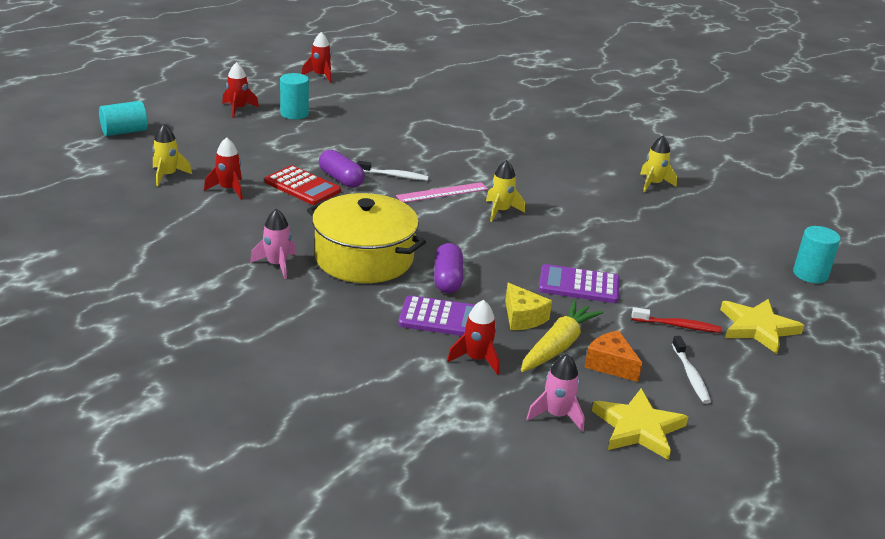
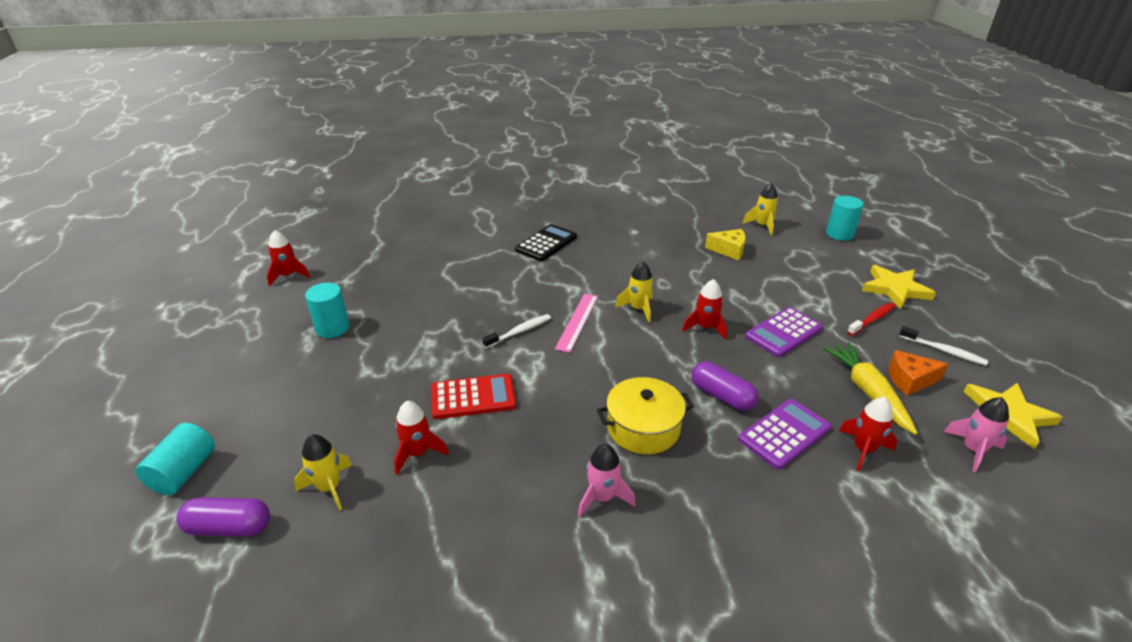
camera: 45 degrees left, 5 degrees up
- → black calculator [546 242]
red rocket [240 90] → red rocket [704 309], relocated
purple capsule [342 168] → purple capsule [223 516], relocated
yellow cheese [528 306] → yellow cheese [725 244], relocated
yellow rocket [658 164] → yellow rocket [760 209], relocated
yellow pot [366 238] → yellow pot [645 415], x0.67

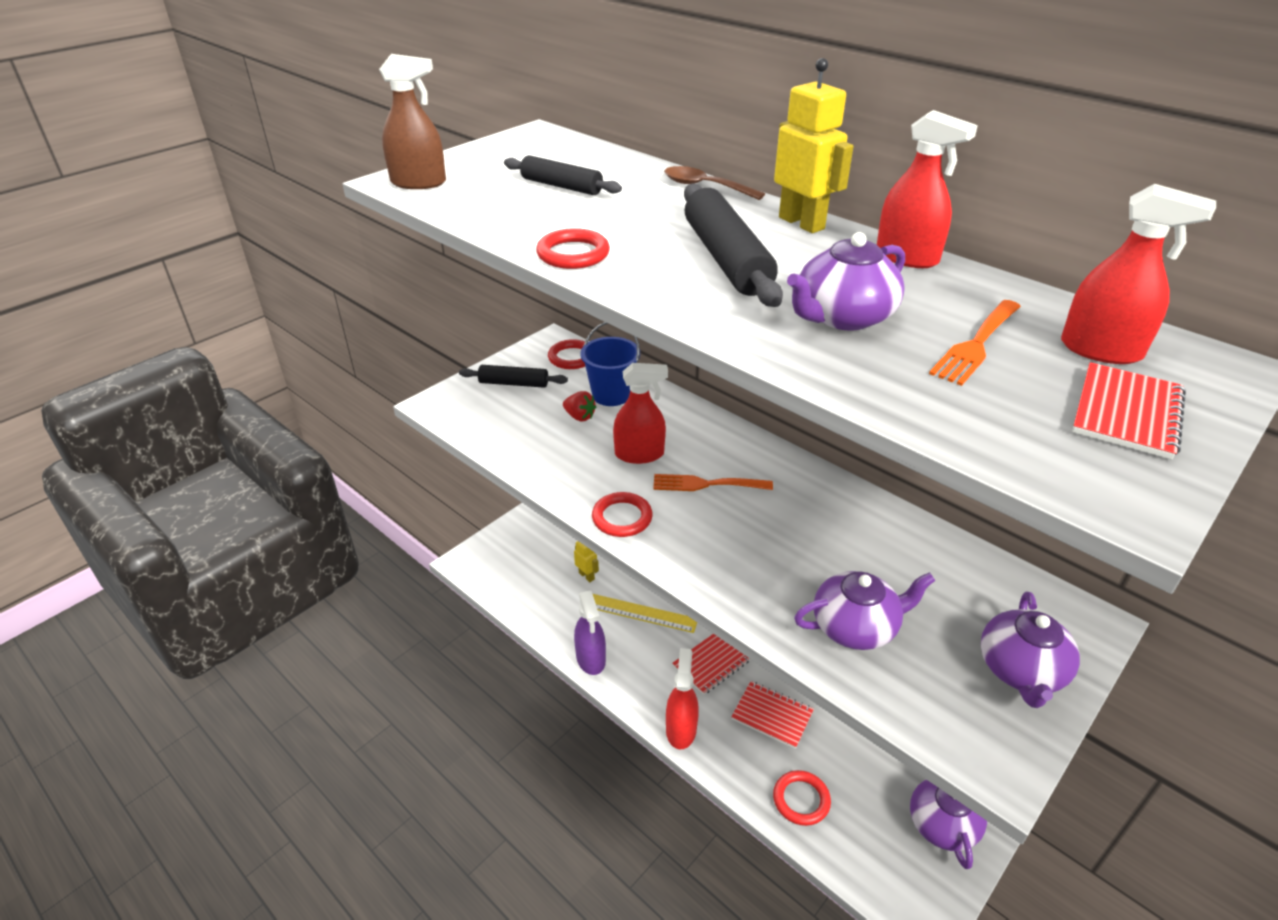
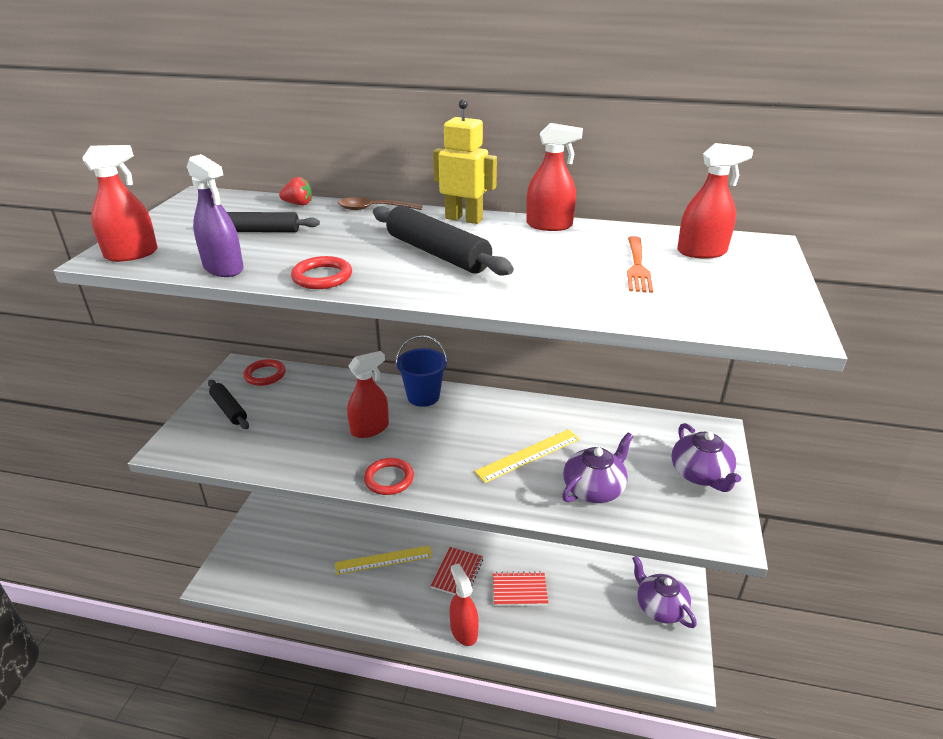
camera: 30 degrees left, 5 degrees down
yellow robot [586 561] → -
orange fork [713 482] → -
red ring [802 798] → -
purple teapot [846 281] → -
red notebook [1129 410] → -
- → yellow ruler [527 456]
red strawberry [579 406] → red strawberry [295 191], relocated
purple spray bottle [590 633] → purple spray bottle [215 215], relocated
blue bucket [610 364] → blue bucket [422 371], relocated
brown spray bottle [412 121] → red spray bottle [120 203]
black rolling pin [513 376] → black rolling pin [228 404], 75 degrees clockwise

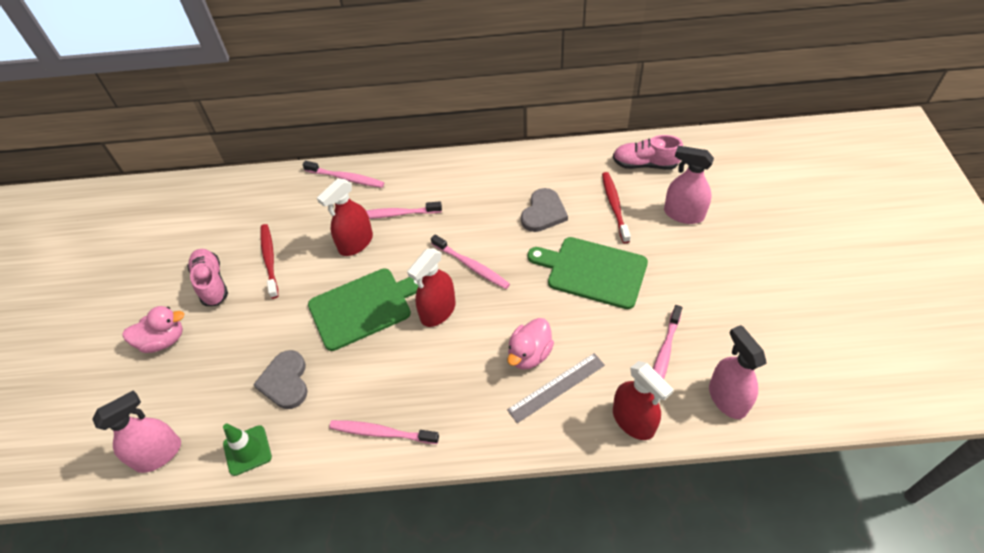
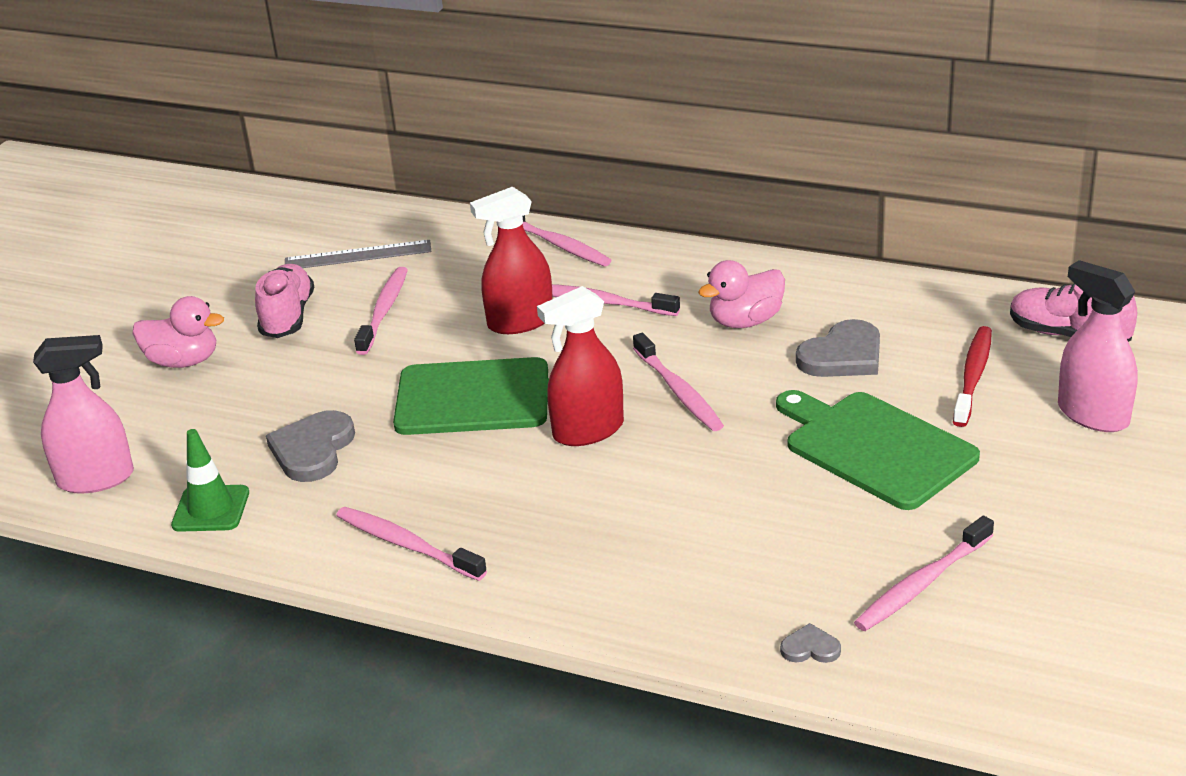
camera: 25 degrees right, 20 degrees down
pink spray bottle [737 372] → -
pink duck [530 344] → pink duck [741 294], relocated
grey ruler [556 388] → grey ruler [358 254], relocated
red spray bottle [643 400] → grey heart [810 643]
red toothbrush [269 261] → pink toothbrush [381 311]

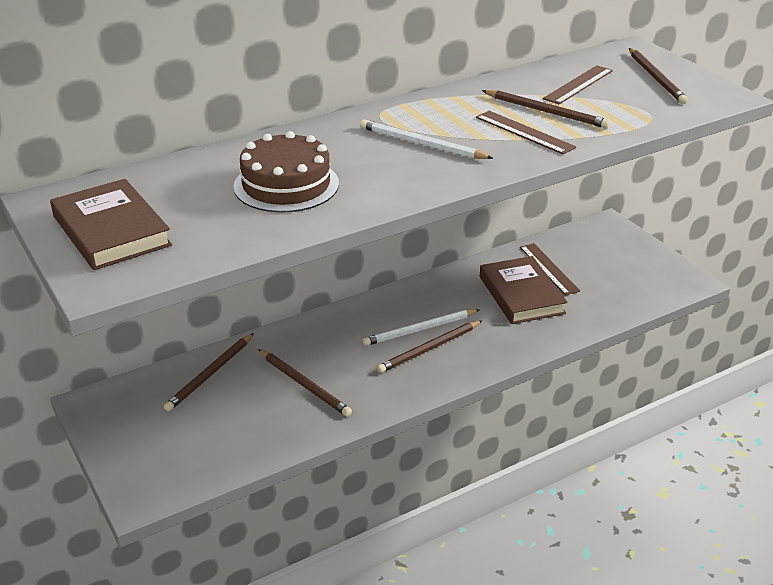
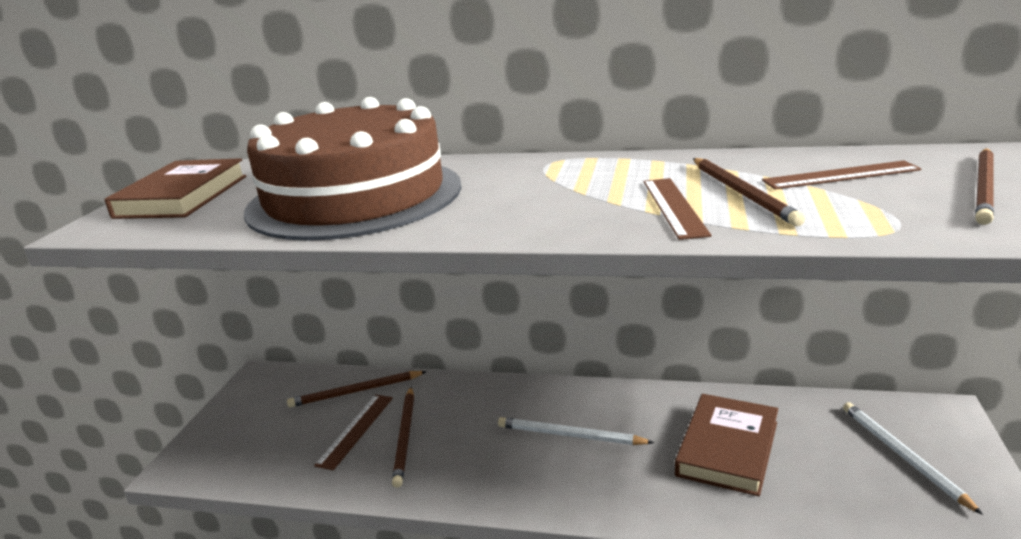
camera: 45 degrees right, 10 degrees down
brown pencil [430 346] → -
white pencil [426 139] → white pencil [913 458], relocated
brown ruler [550 269] → brown ruler [353 432], relocated
brown cake [286 172] → brown cake [352 169], x1.80

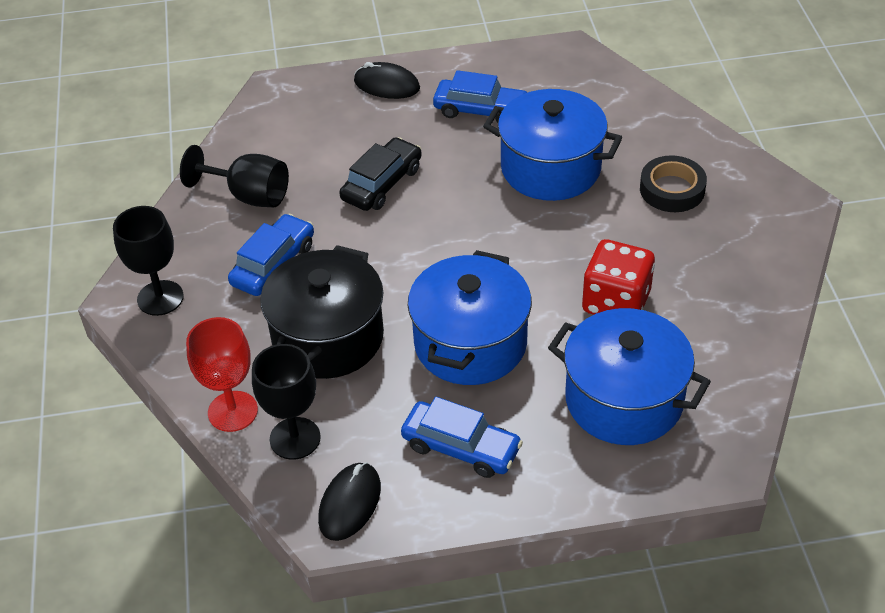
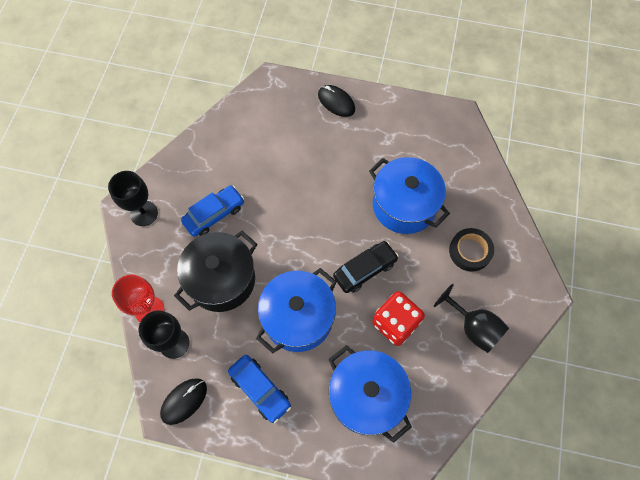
camera: 20 degrees right, 20 degrees up
blue car [480 96] → -
black goblet [234 176] → black goblet [471 318], relocated
black car [380 174] → black car [366 267], relocated

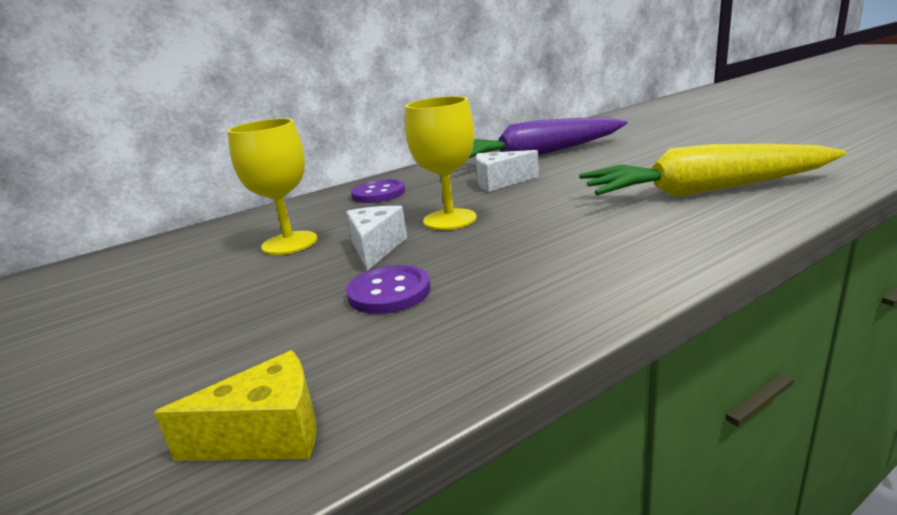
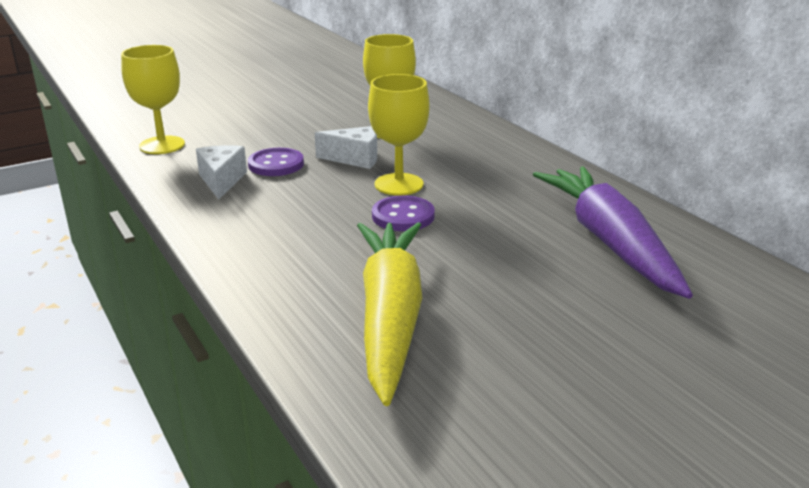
camera: 90 degrees right, 5 degrees up
purple button [378 191] → purple button [403 213], relocated
white cheese [507 171] → white cheese [221 172], relocated
yellow cheese [235 405] → yellow goblet [153 99]

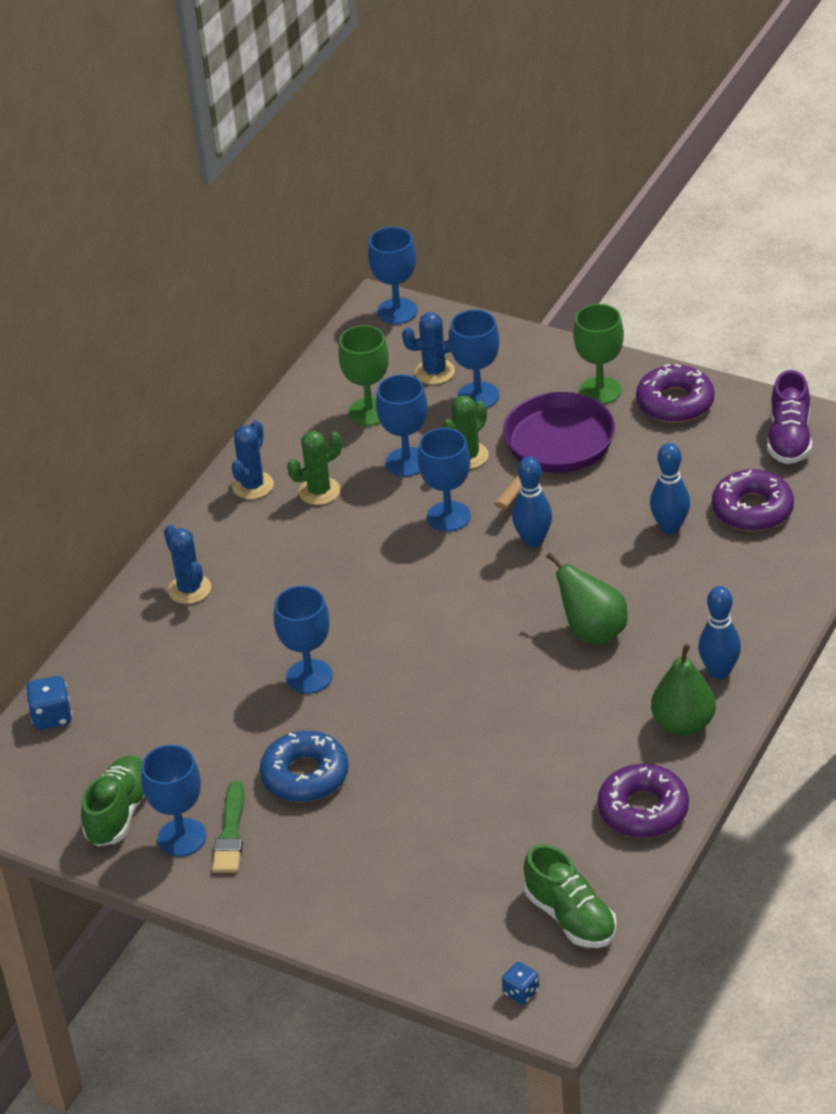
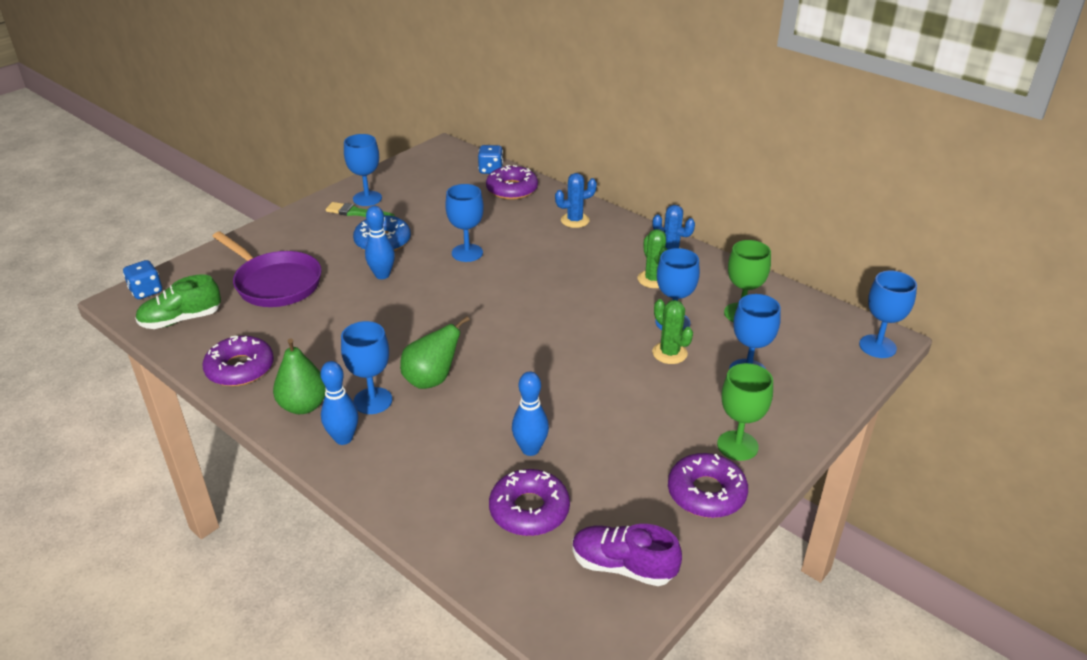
camera: 100 degrees right, 5 degrees down
green shoe [113 801] → -
blue cactus [428 348] → -
- → purple donut [512 182]
blue goblet [444 480] → blue goblet [366 367], relocated
purple pan [555 450] → purple pan [267 269], relocated
blue bowling pin [532 501] → blue bowling pin [380 242], relocated
blue dice [520 983] → blue dice [142 279], x1.52

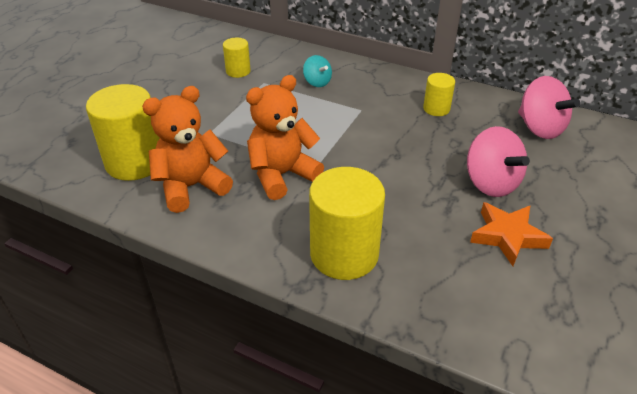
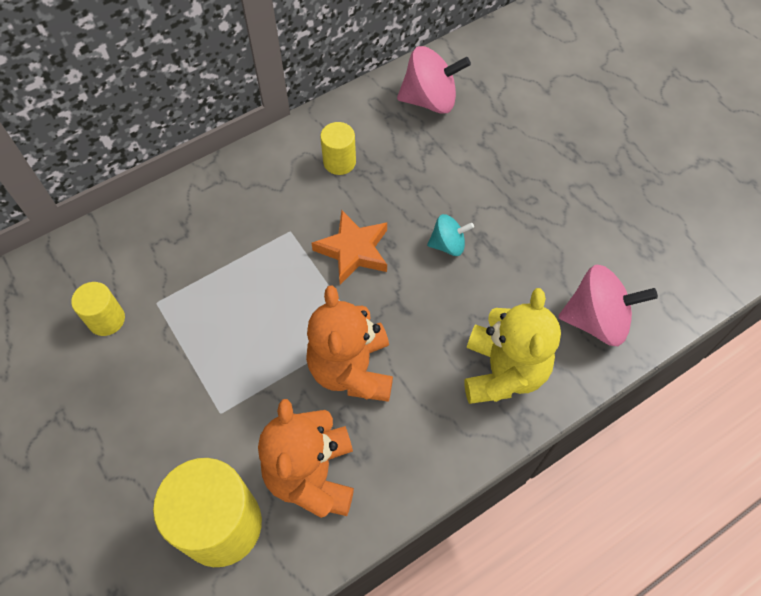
camera: 60 degrees left, 20 degrees up
turquoise spinning top [317 71] → turquoise spinning top [450 235], relocated
pink spinning top [498 161] → pink spinning top [608 305], relocated
orange star [511 234] → orange star [349 247], relocated
yellow cylinder [347 223] → yellow teddy bear [512 346]

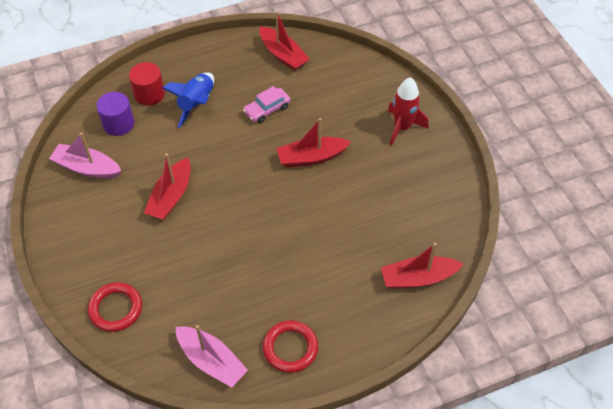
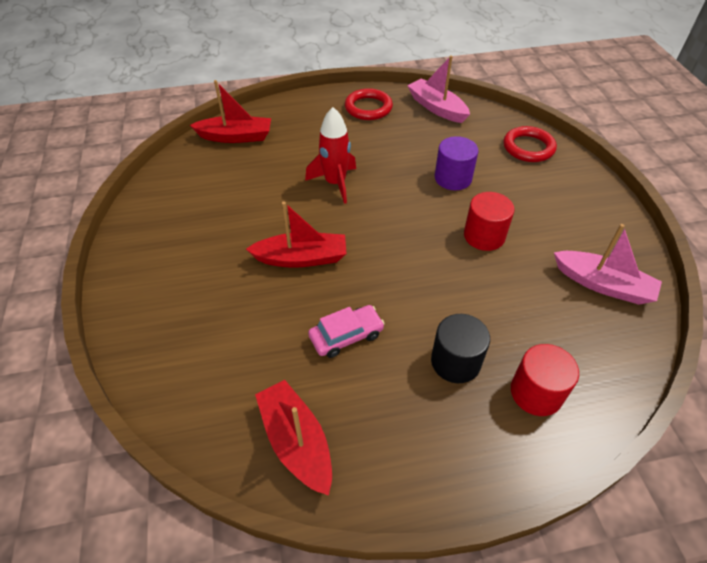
camera: 170 degrees left, 5 degrees down
purple cylinder [115 114] → purple cylinder [457 163], relocated
red rocket [408 111] → red rocket [330 155], relocated
red boat [167 186] → red cylinder [489 221]
blue rocket [188 100] → black cylinder [460 348]

